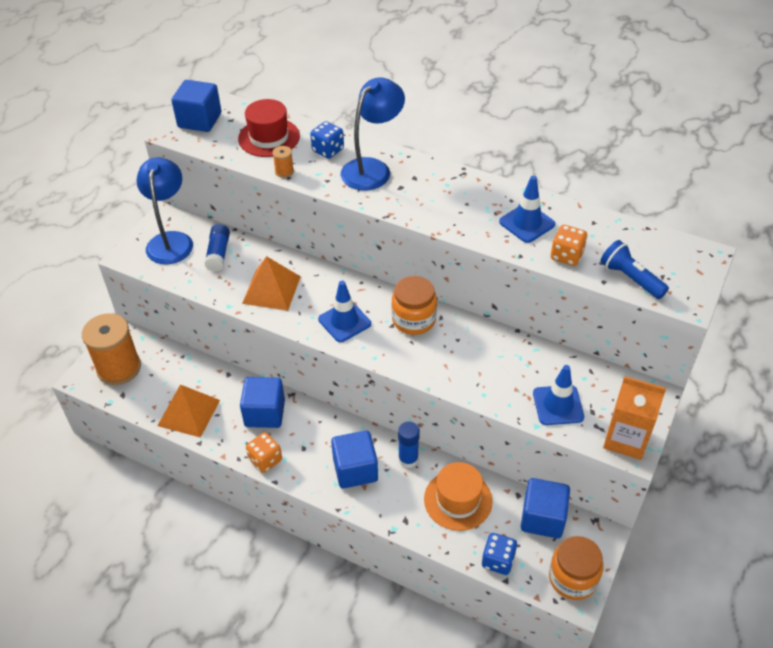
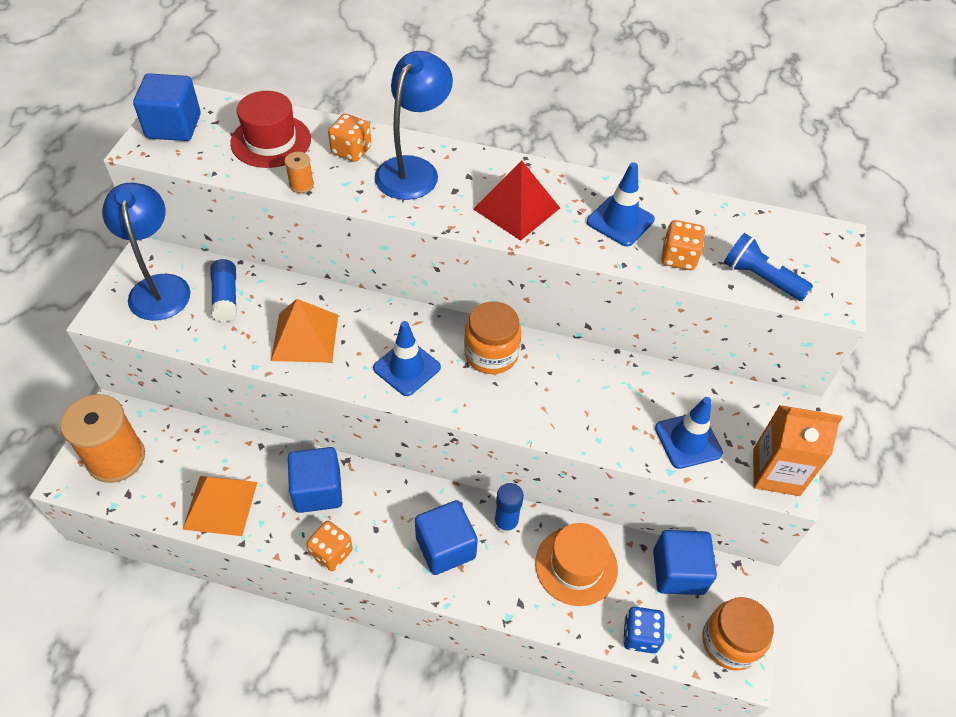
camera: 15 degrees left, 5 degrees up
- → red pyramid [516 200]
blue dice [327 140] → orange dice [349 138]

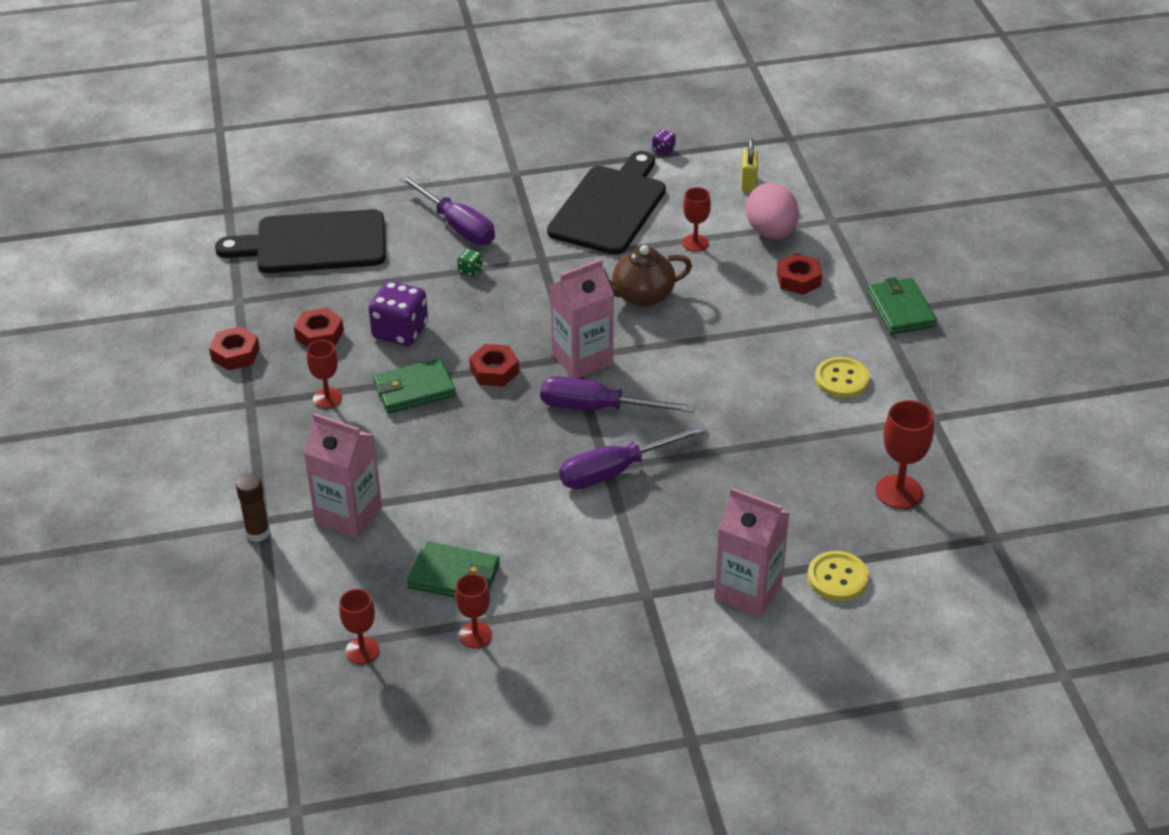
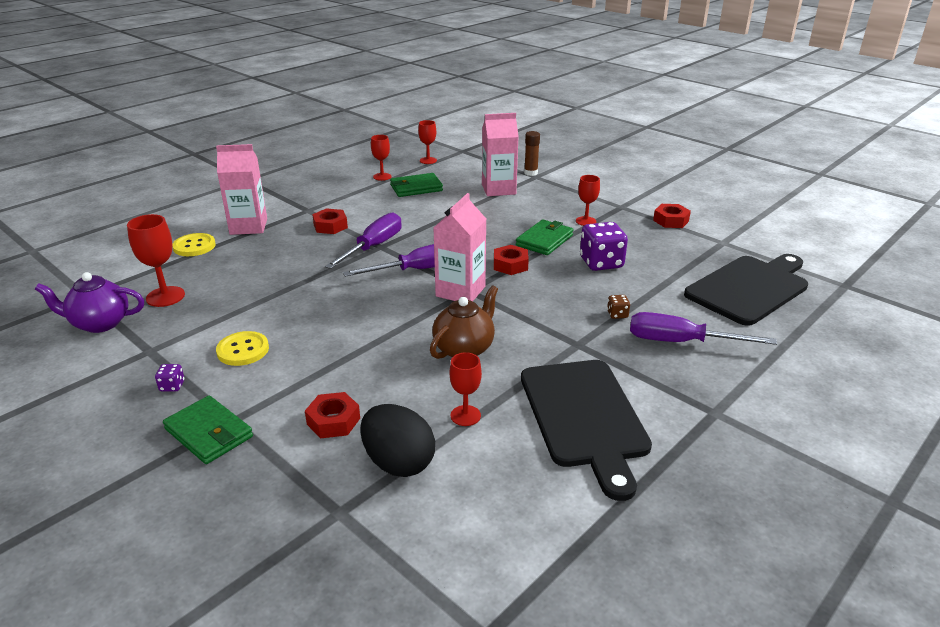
camera: 145 degrees right, 10 degrees down
yellow padlock [749 165] → -
- → purple teapot [89 302]
red nut [319 327] → red nut [330 221], relocated
purple dice [664 142] → purple dice [170 377], relocated
green dice [470 263] → brown dice [618 307]
pink egg [772 211] → black egg [397 440]

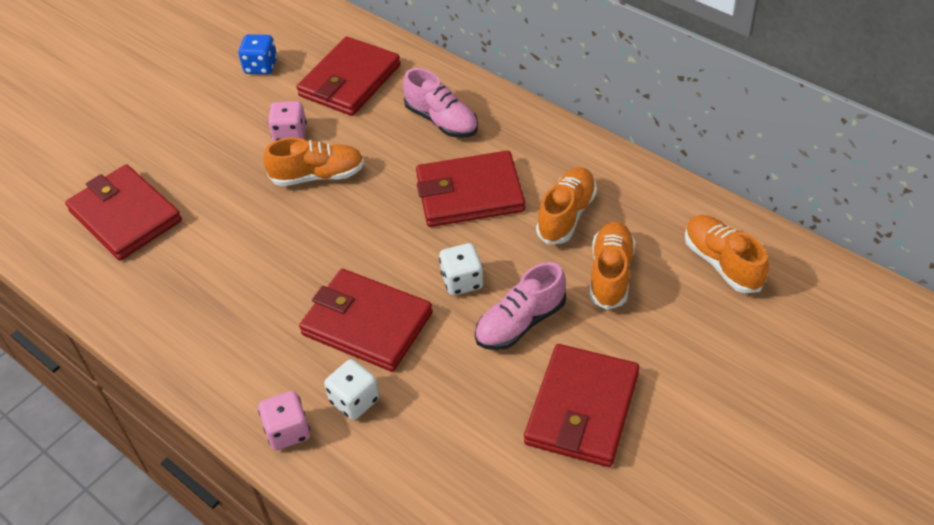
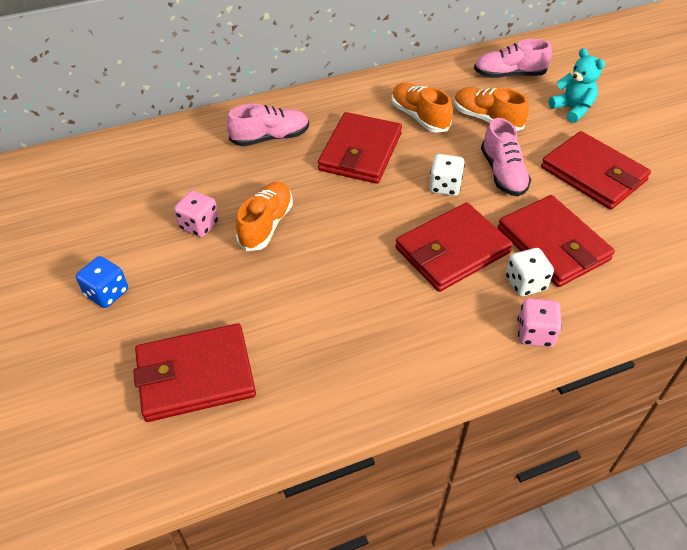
camera: 65 degrees left, 0 degrees up
- → turquoise teddy bear [577 85]
blue dice [257 54] → blue dice [102 282], relocated
red wallet [349 76] → red wallet [556 241], relocated
orange shoe [727 254] → pink shoe [513 58]

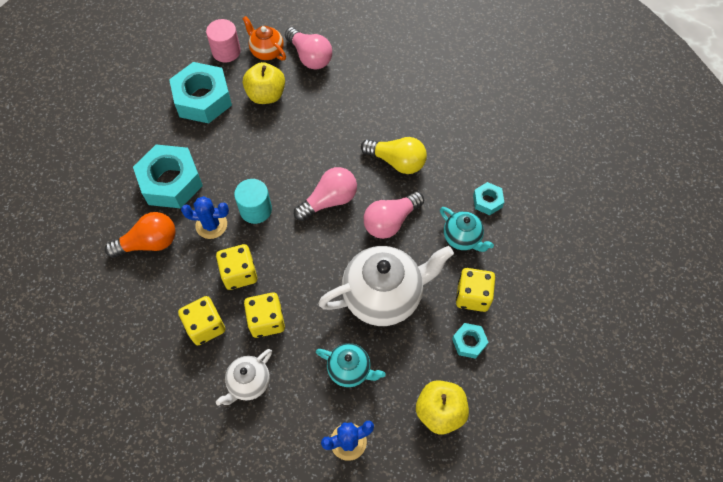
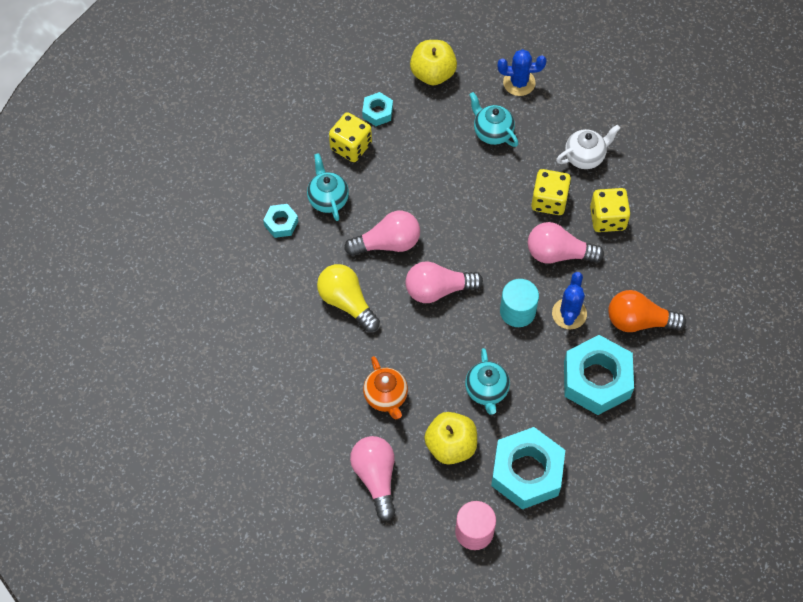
camera: 155 degrees left, 0 degrees up
white teapot [386 286] → -
- → turquoise teapot [487 381]
orange teapot [264 38] → orange teapot [385 387], relocated
yellow dice [236 267] → pink light bulb [566 243]
blue cactus [205 217] → blue cactus [569 300], 75 degrees clockwise

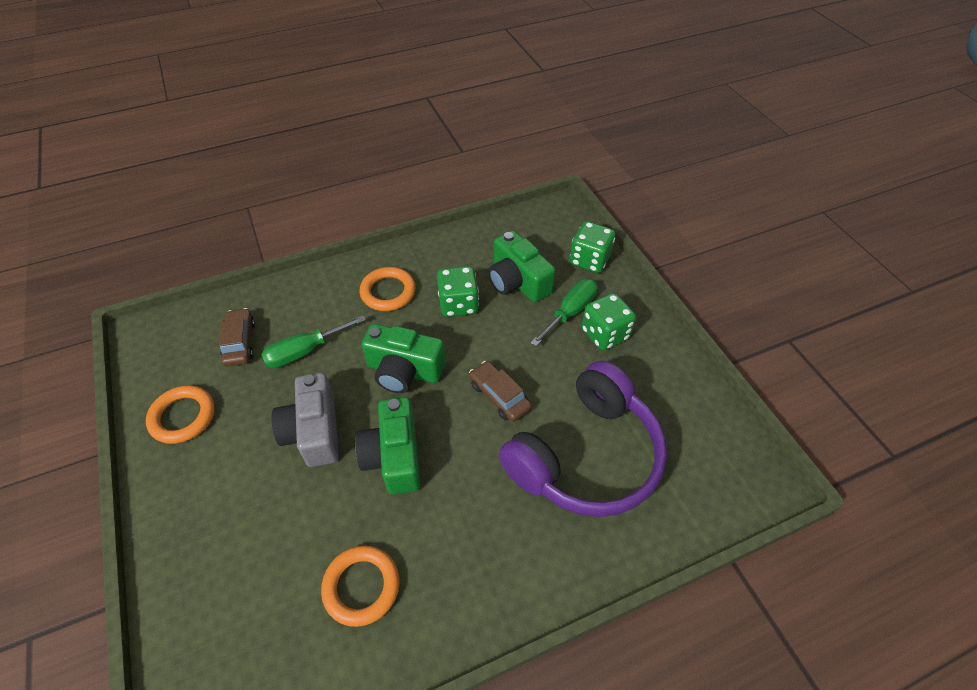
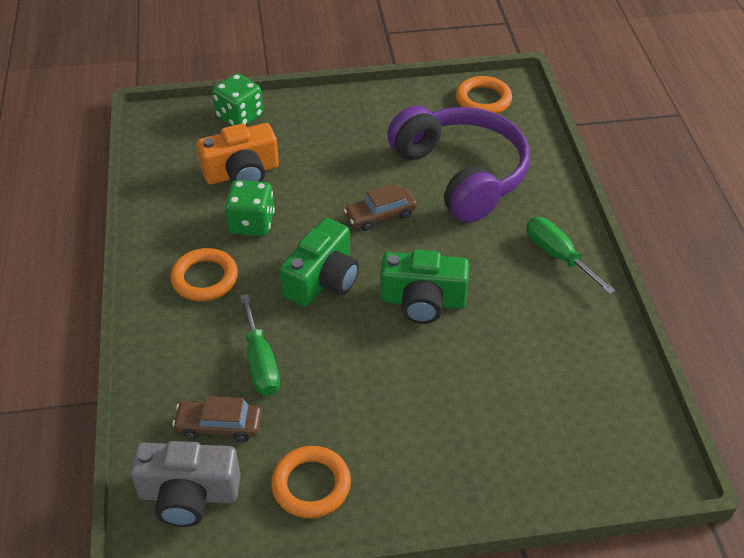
camera: 75 degrees left, 5 degrees down
green dice [609 321] → -
grey camera [305 420] → grey camera [185 484], relocated
orange ring [360 586] → orange ring [484 95], relocated
green screwdriver [564 312] → green screwdriver [570 255], relocated
green camera [521 266] → orange camera [238 154]

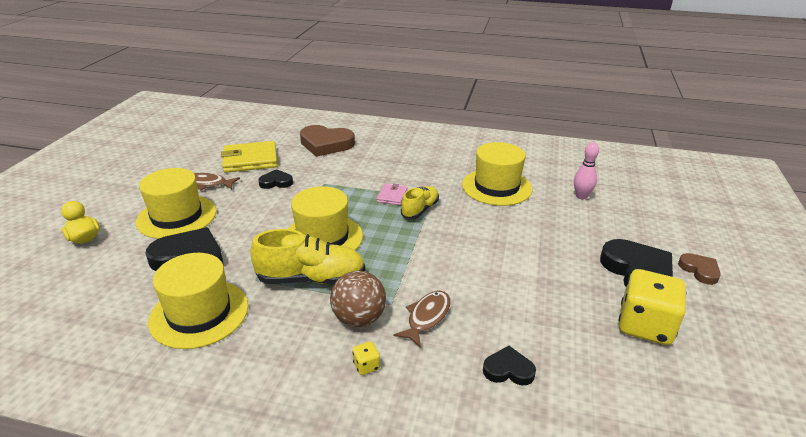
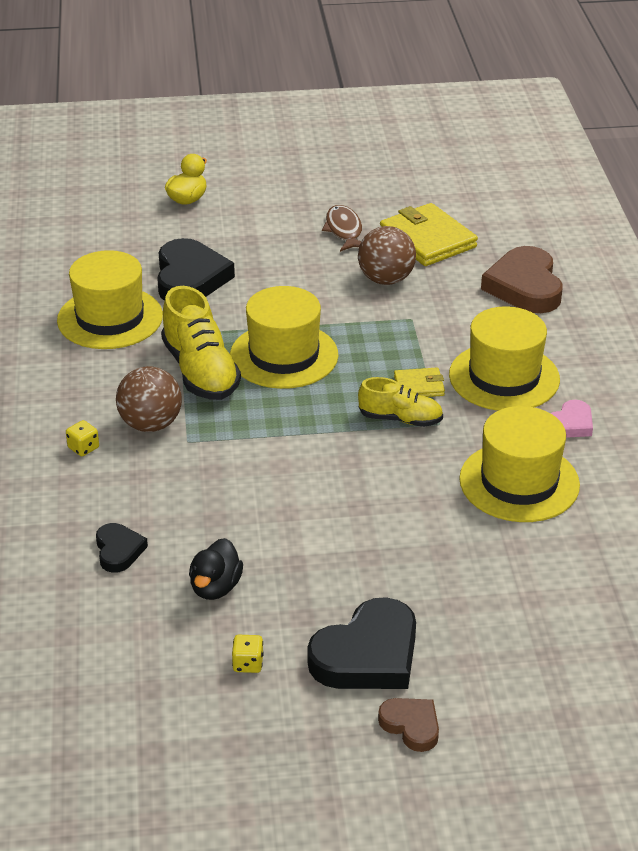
camera: 70 degrees right, 5 degrees up
brown fish [422 319] → -
pink bowling pin [586 171] → -
- → black duck [216 569]
- → pink heart [571 419]
yellow hat [176 203] → yellow hat [504 358], relocated
black heart [275 179] → brown ball [387 255]
pink wallet [392 194] → yellow wallet [419 382]
brown heart [699 269] → brown heart [408 725], 90 degrees counterclockwise
yellow dice [652 307] → yellow dice [248 654], x0.40

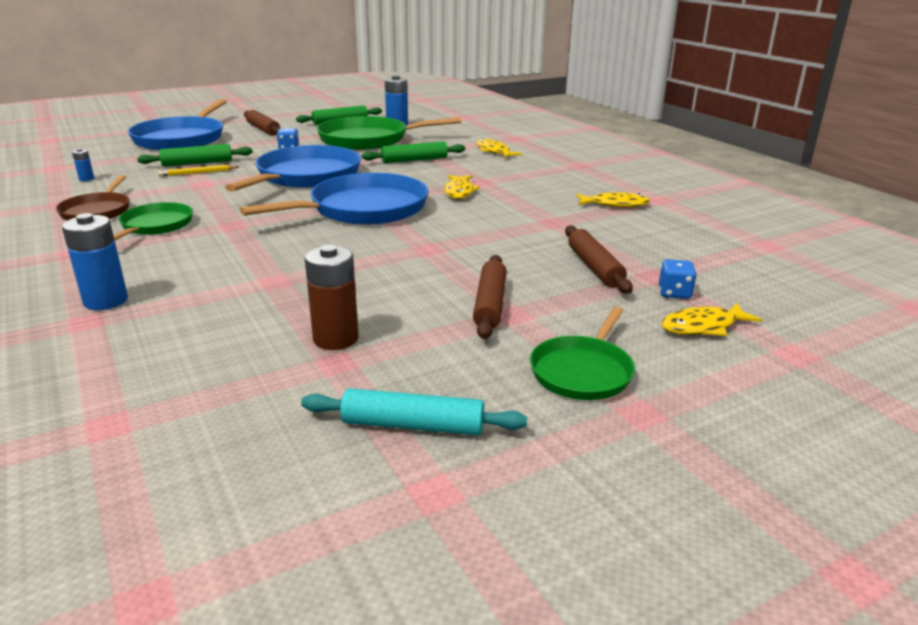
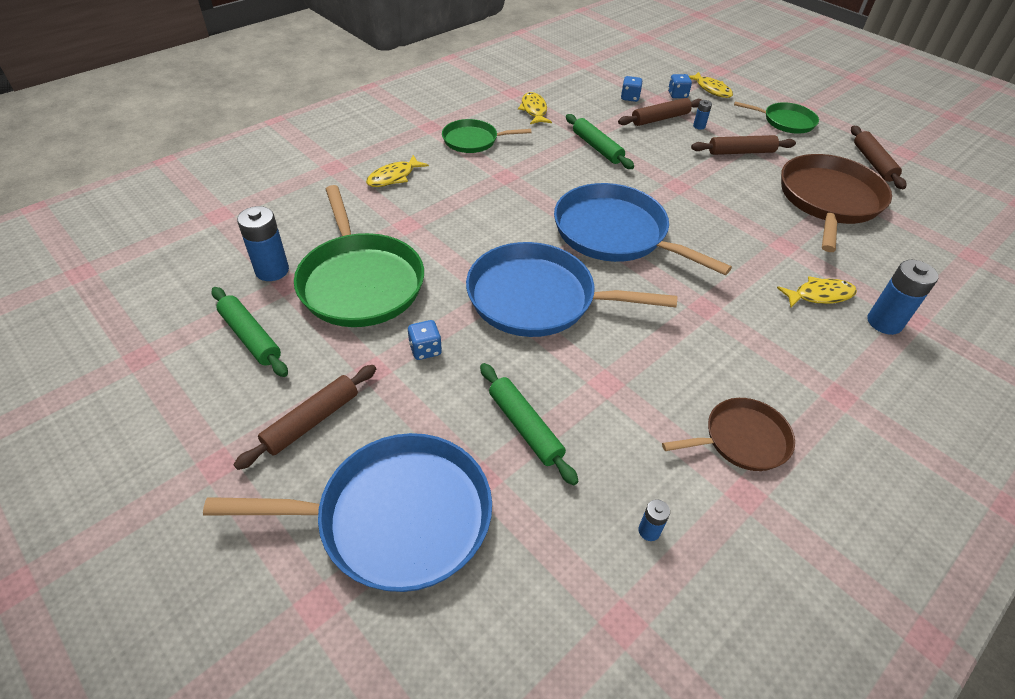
camera: 105 degrees left, 20 degrees up
yellow pencil [198 170] → -
- → blue dice [632 89]
- → blue battery [702 115]
green pan [153 221] → green pan [487 136], relocated
green rolling pin [413 152] → green rolling pin [600 141], relocated
yellow fish [462 187] → yellow fish [817 292], relocated
brown battery [332 297] → brown pan [836 203]
turquoise rolling pin [414 411] → brown rolling pin [878 157]

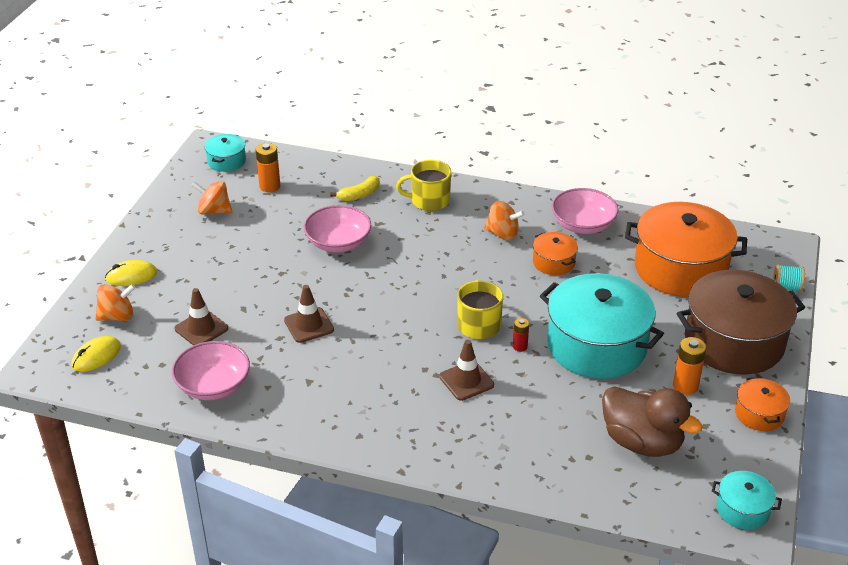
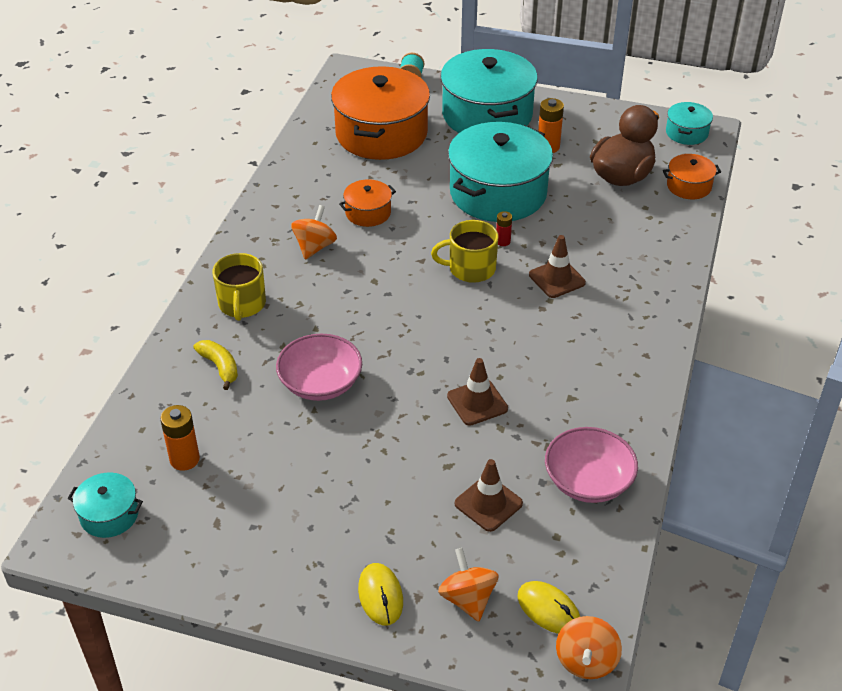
camera: 90 degrees left, 5 degrees up
pink bowl [584 211] → -
orange spinning top [211 198] → orange spinning top [589 647], relocated
orange pot [762 404] → orange pot [692 176], relocated
brown pot [741 322] → turquoise pot [489 91]

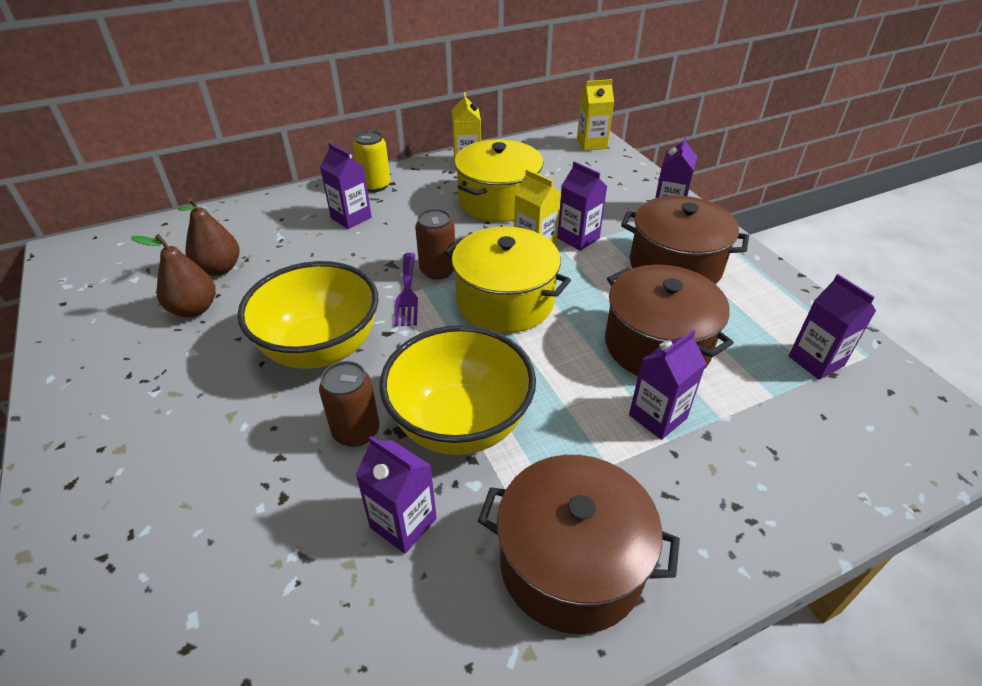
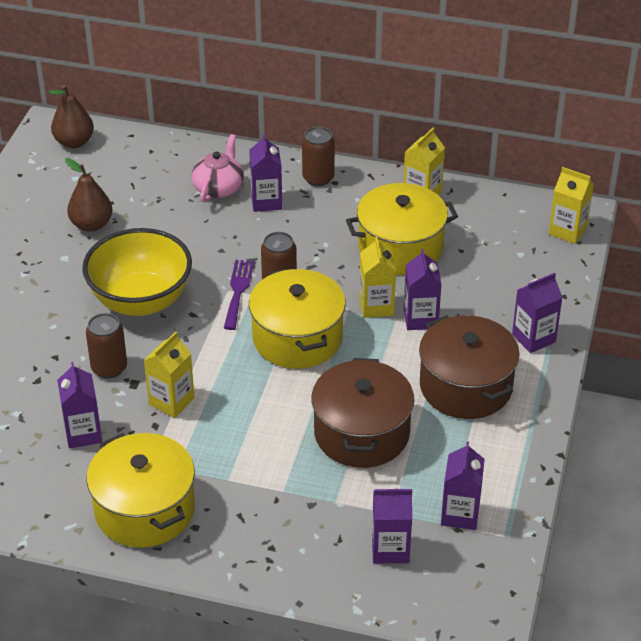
camera: 40 degrees right, 0 degrees up
- → pink teapot [218 168]
brown pear [209 236] → brown pear [71 116], relocated
purple carton [668 385] → purple carton [392 525], relocated
yellow bowl [458 390] → yellow carton [169 375]
yellow can [371 161] → brown can [318 156]
brown pot [579 544] → yellow pot [141 490]
purple fork [406 289] → purple fork [239 295], 150 degrees clockwise

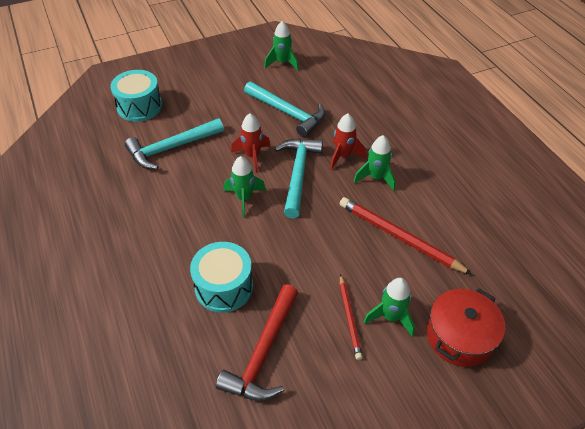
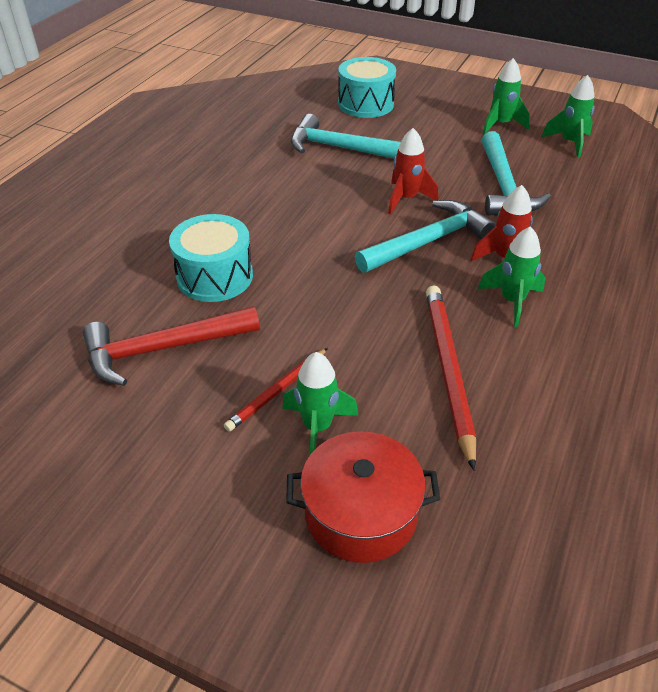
camera: 50 degrees right, 5 degrees down
green rocket [244 187] → green rocket [506 96], relocated

